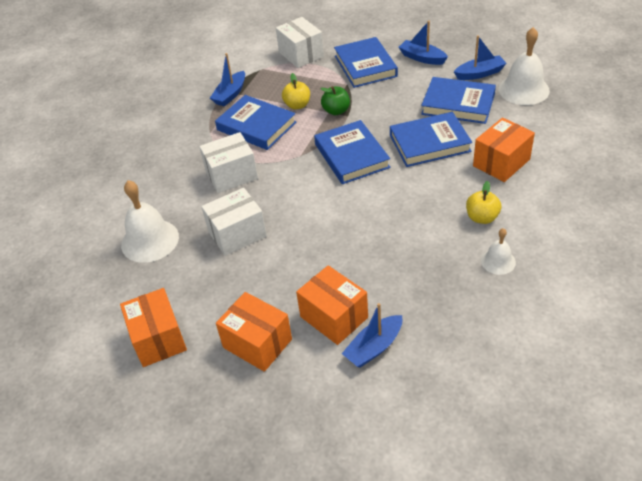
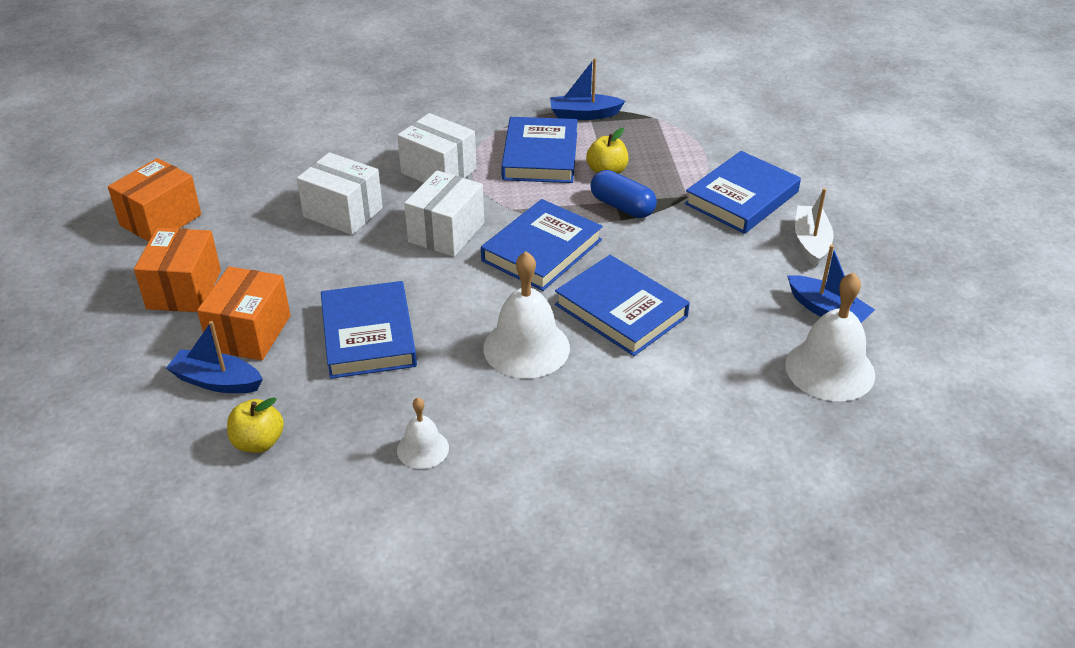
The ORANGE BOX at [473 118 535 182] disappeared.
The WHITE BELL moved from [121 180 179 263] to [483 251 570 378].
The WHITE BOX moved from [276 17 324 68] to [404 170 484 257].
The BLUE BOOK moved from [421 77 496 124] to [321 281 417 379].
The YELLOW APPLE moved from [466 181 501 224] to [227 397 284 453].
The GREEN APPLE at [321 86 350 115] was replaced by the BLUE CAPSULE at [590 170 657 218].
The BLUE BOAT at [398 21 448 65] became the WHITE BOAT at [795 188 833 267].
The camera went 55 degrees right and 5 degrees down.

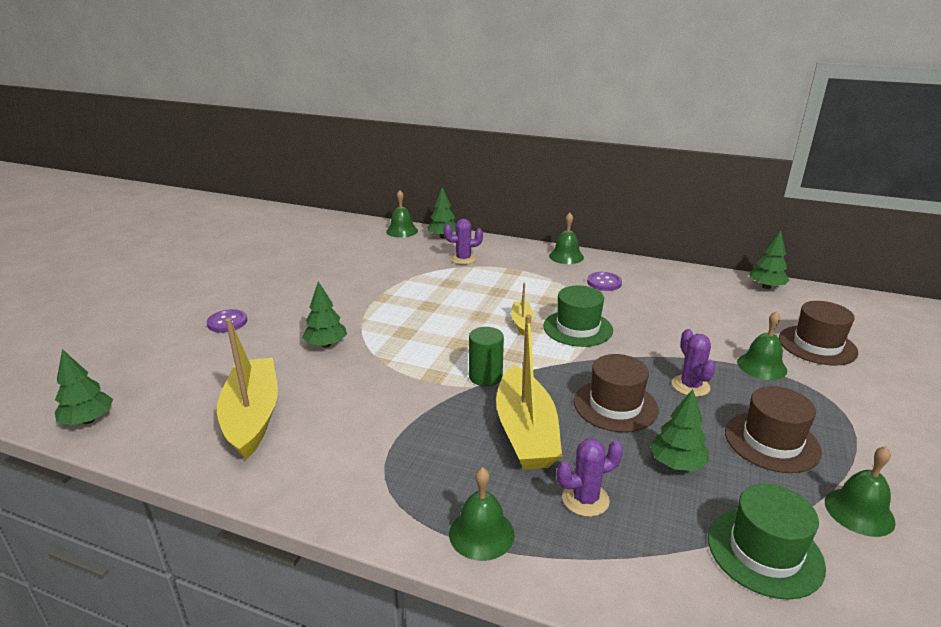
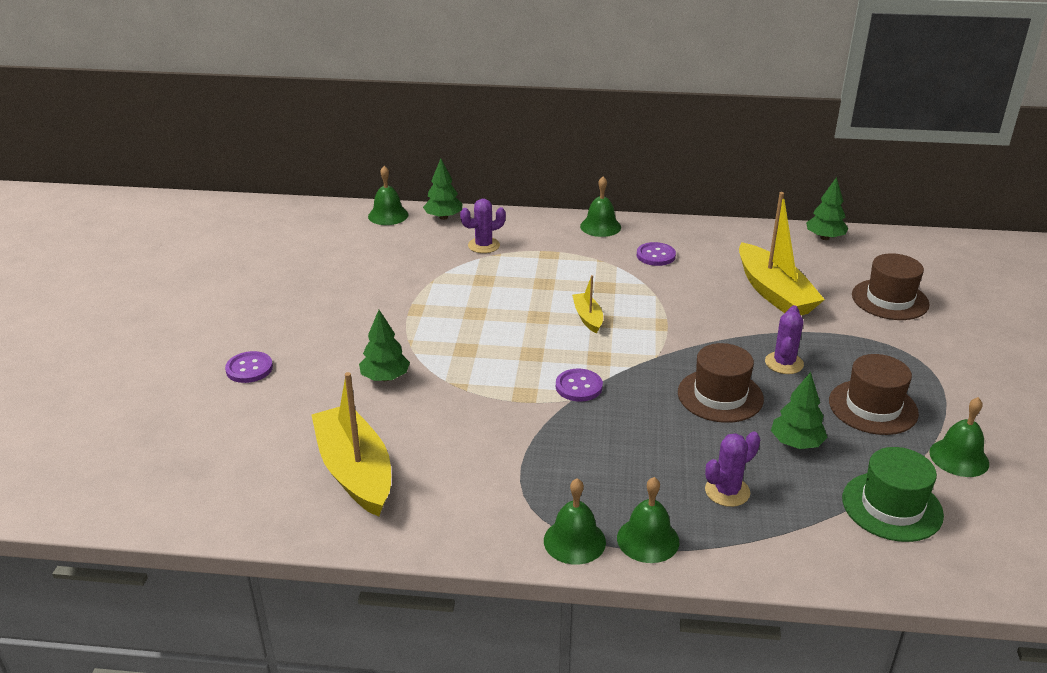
The GREEN TREE at [55 349 113 425] disappeared.
The GREEN HAT at [543 286 613 347] disappeared.
The YELLOW BOAT moved from [496 315 562 470] to [739 192 825 315].
The GREEN BELL moved from [737 311 787 380] to [544 478 606 565].
The GREEN CYLINDER at [469 327 504 386] was replaced by the PURPLE BUTTON at [556 368 603 402].
The PURPLE CACTUS at [672 329 715 397] turned 45 degrees clockwise.
The camera went 15 degrees left and 5 degrees up.

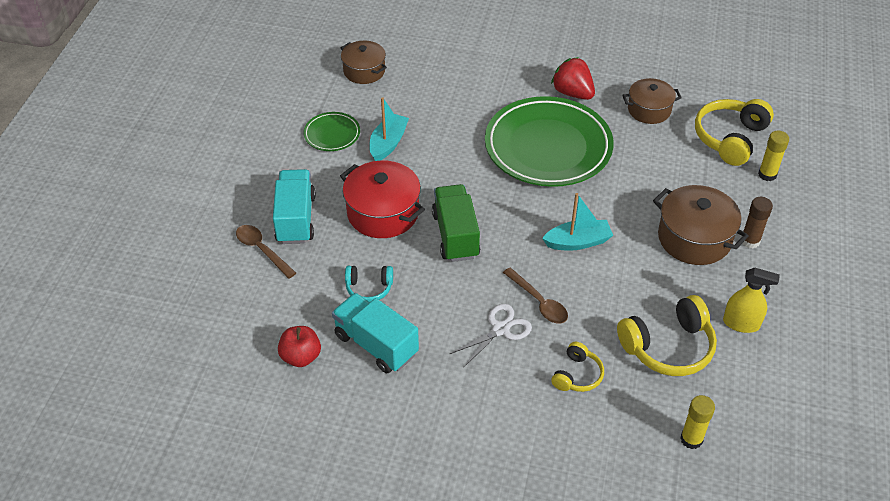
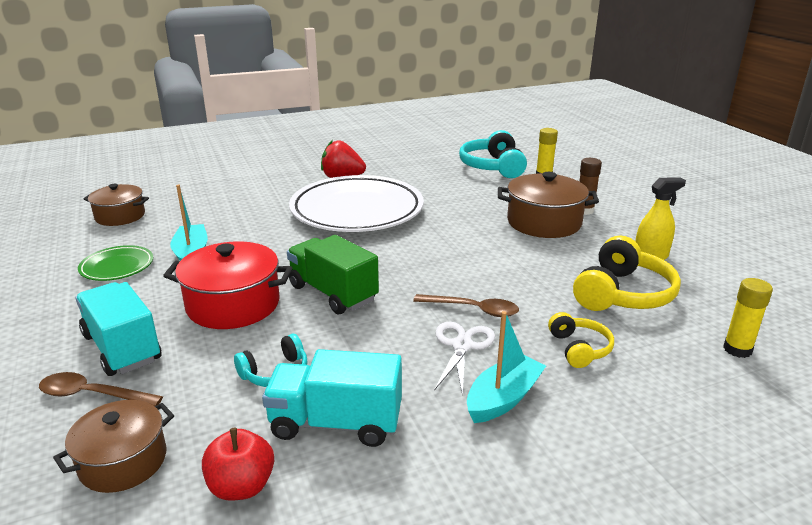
The TURQUOISE BOAT moved from [542 193 613 251] to [467 311 546 423].
The BROWN POT moved from [622 78 682 124] to [53 400 174 493].
The GREEN PLATE at [485 96 614 187] became the WHITE PLATE at [289 175 424 232].
The YELLOW HEADPHONES at [695 99 774 166] became the TURQUOISE HEADPHONES at [459 130 527 178].
The camera went 35 degrees left and 20 degrees down.

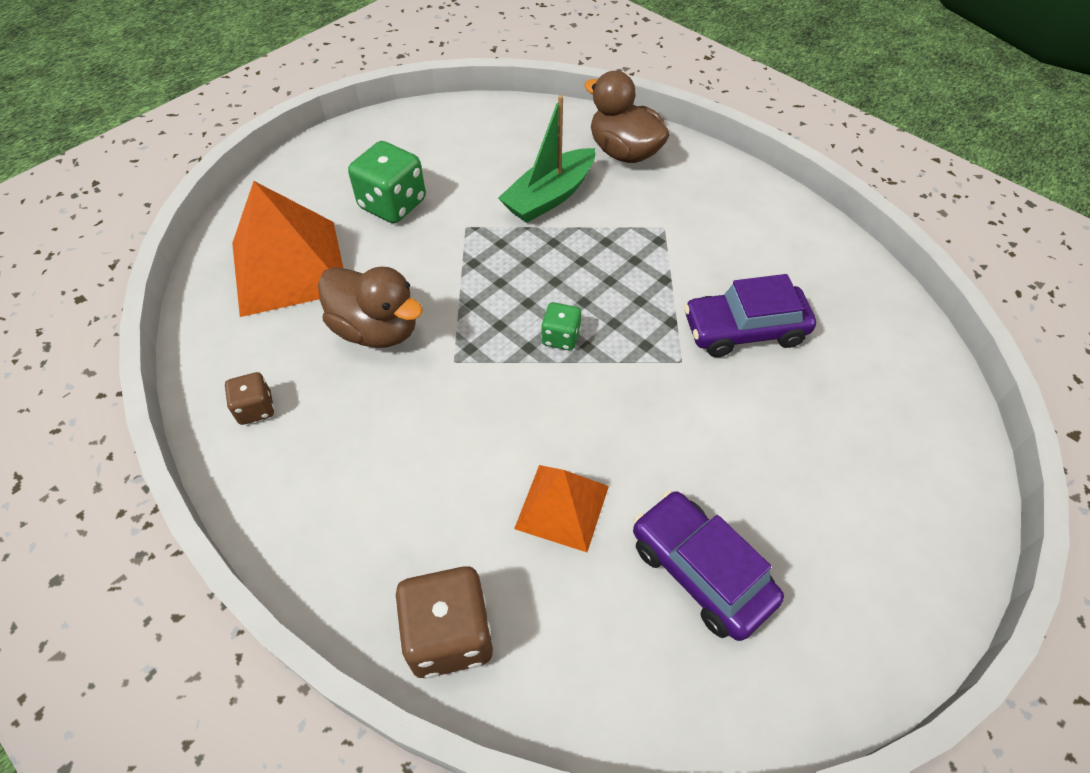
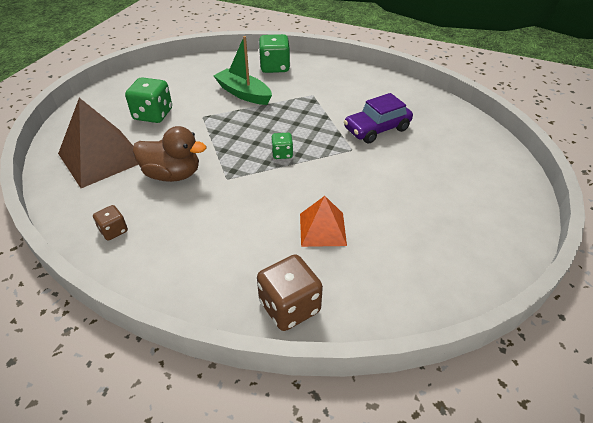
The PURPLE CAR at [633 491 784 641] disappeared.
The BROWN DUCK at [584 71 670 163] was replaced by the GREEN DICE at [259 34 290 73].
The ORANGE PYRAMID at [232 181 343 317] became the BROWN PYRAMID at [58 98 138 188].
The GREEN BOAT at [498 95 595 223] turned 105 degrees clockwise.
The camera went 20 degrees left and 10 degrees down.

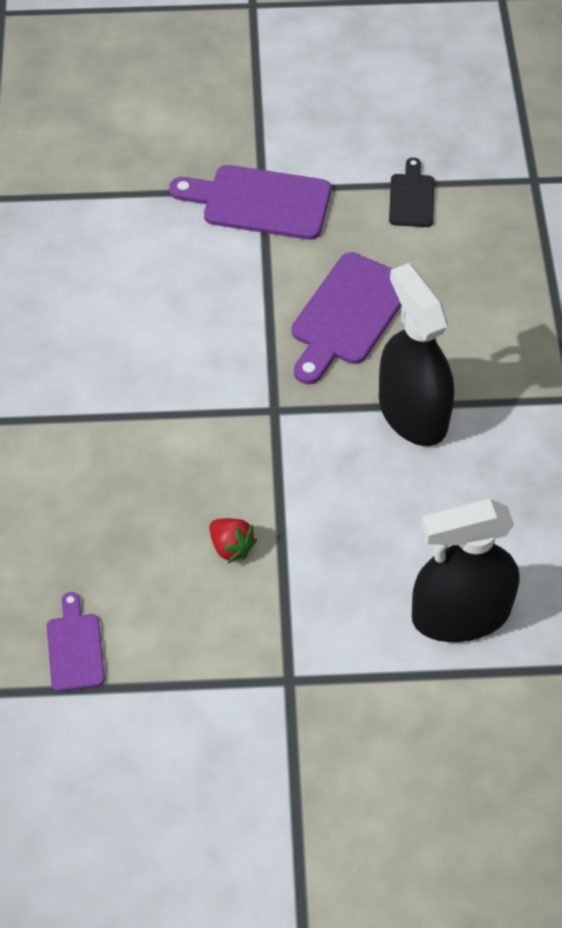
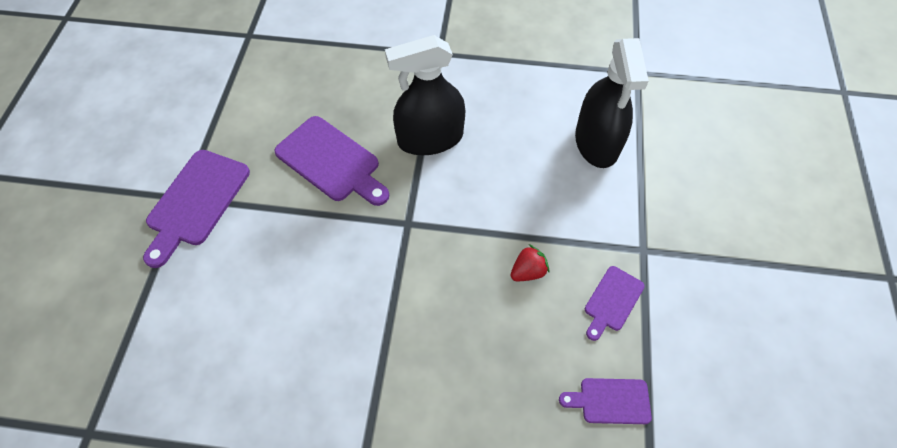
The BLACK CUTTING BOARD at [389 158 435 227] disappeared.
The PURPLE CUTTING BOARD at [585 266 645 341] appeared.
The camera went 80 degrees left and 5 degrees up.

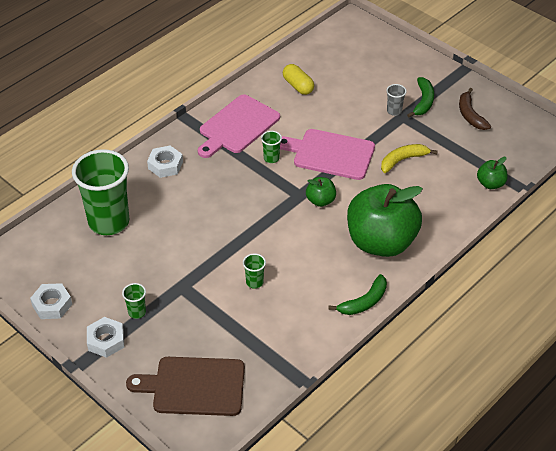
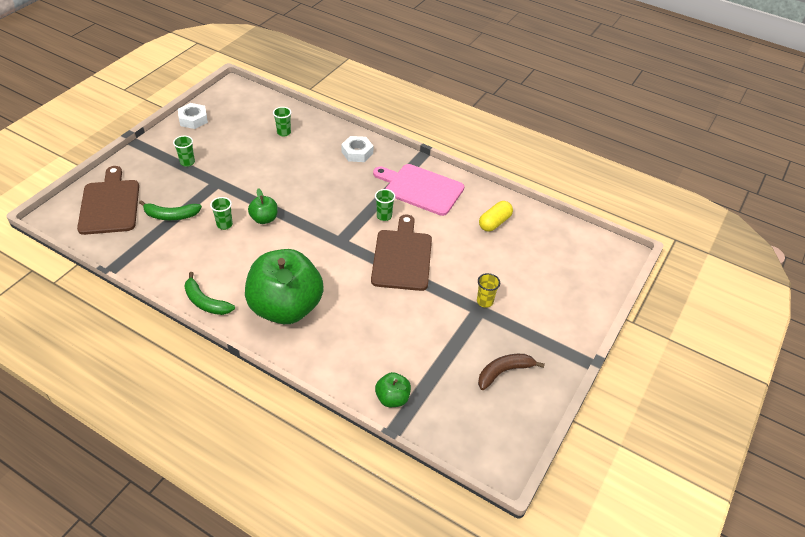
The WHITE NUT at [87 317 124 358] disappeared.
The YELLOW BANANA at [381 144 438 173] disappeared.
The GREEN APPLE moved from [306 177 336 207] to [248 188 278 224].
The GREEN BANANA moved from [407 77 434 117] to [139 200 202 220].
The PINK CUTTING BOARD at [280 129 375 180] became the BROWN CUTTING BOARD at [371 215 432 291].
The GREY CUP at [386 84 407 116] became the YELLOW CUP at [477 273 500 308].
The GREEN CUP at [72 149 130 235] changed to 0.40 times the size.
The camera went 75 degrees right and 0 degrees up.

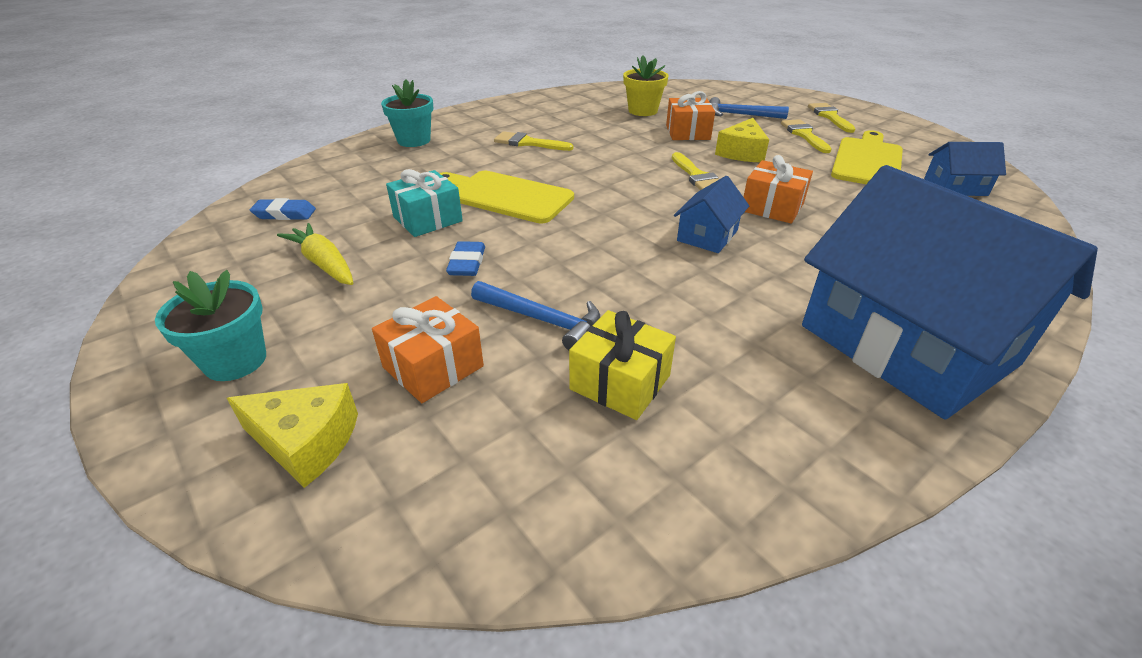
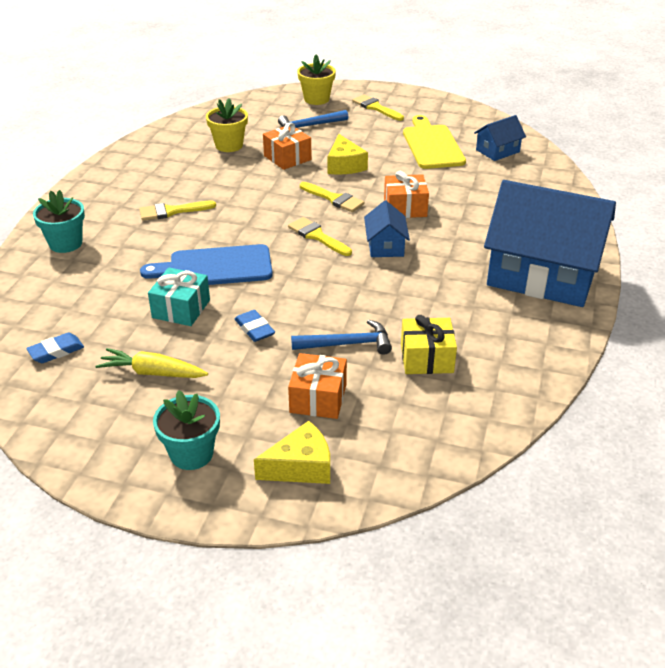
The YELLOW FLOWER POT at [297 55 336 105] appeared.
The YELLOW BRUSH moved from [781 119 831 153] to [288 217 352 256].
The YELLOW CUTTING BOARD at [439 171 574 223] became the BLUE CUTTING BOARD at [140 244 273 285].
The camera went 35 degrees left and 0 degrees up.

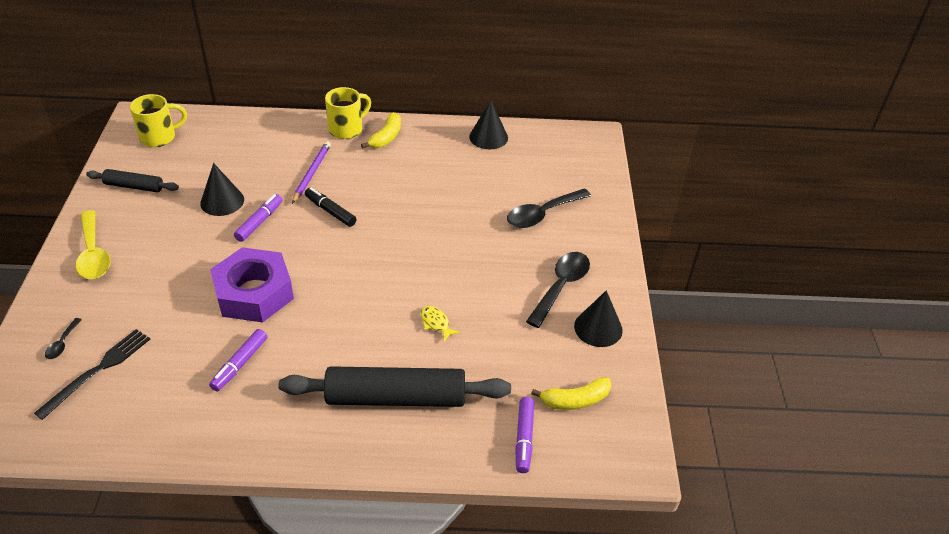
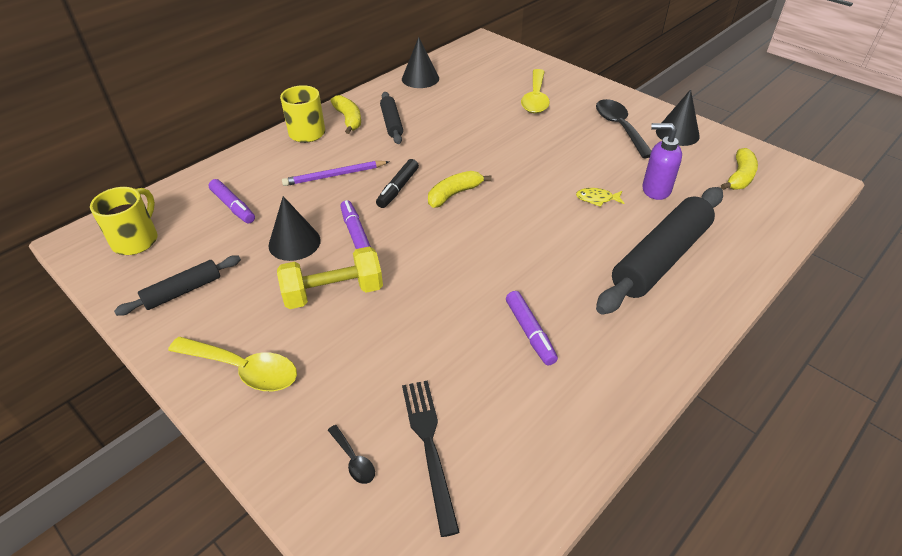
The PURPLE NUT at [210 247 294 322] disappeared.
The YELLOW DUMBBELL at [277 246 383 309] appeared.
The BLACK ROLLING PIN at [380 92 403 144] appeared.
The YELLOW BANANA at [428 171 492 208] appeared.
The PURPLE SOAP DISPENSER at [642 123 682 200] appeared.
The PURPLE MARKER moved from [515 397 534 473] to [209 179 255 223].
The BLACK SPOON at [507 189 591 228] became the YELLOW SPOON at [521 69 550 113].
The PURPLE PENCIL at [292 141 331 204] turned 75 degrees counterclockwise.
The BLACK MARKER at [305 188 356 227] turned 60 degrees counterclockwise.
The camera went 45 degrees left and 0 degrees up.

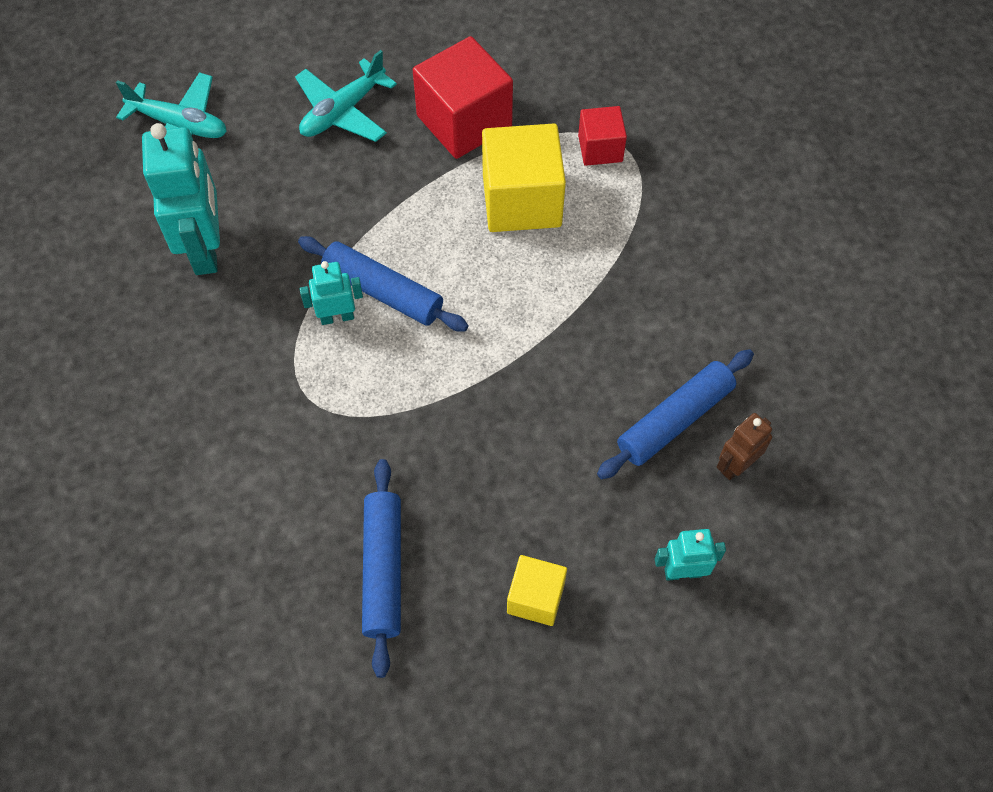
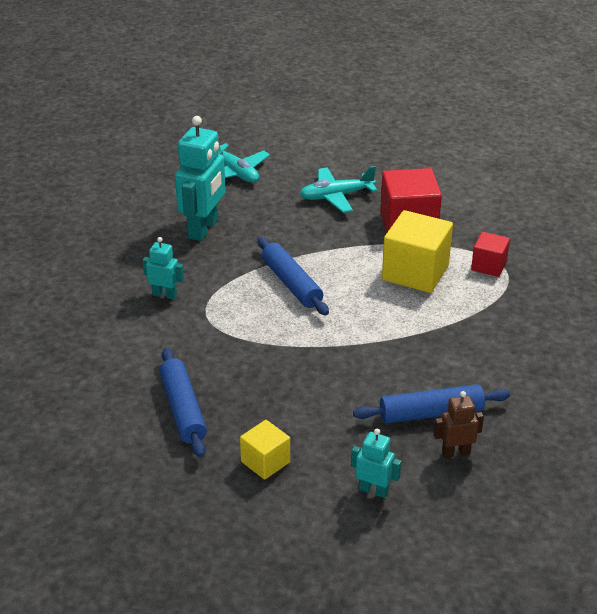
The TURQUOISE ROBOT moved from [300 261 363 325] to [142 237 184 300].
The BLUE ROLLING PIN at [362 459 401 678] turned 45 degrees counterclockwise.
The camera went 30 degrees right and 25 degrees down.

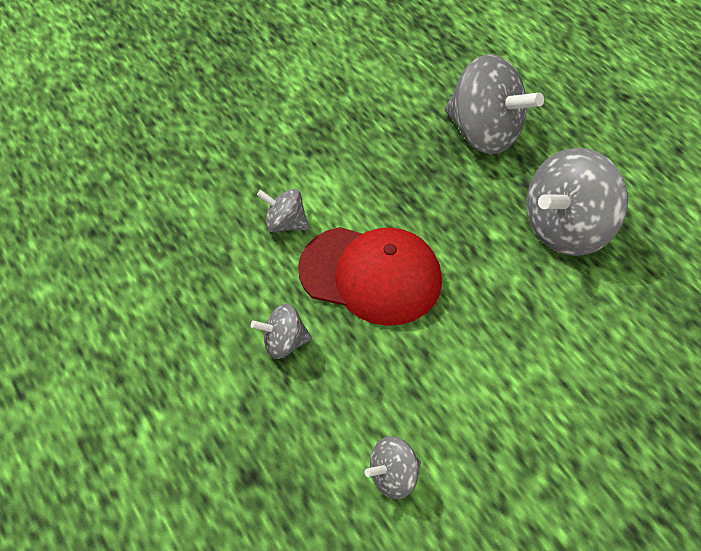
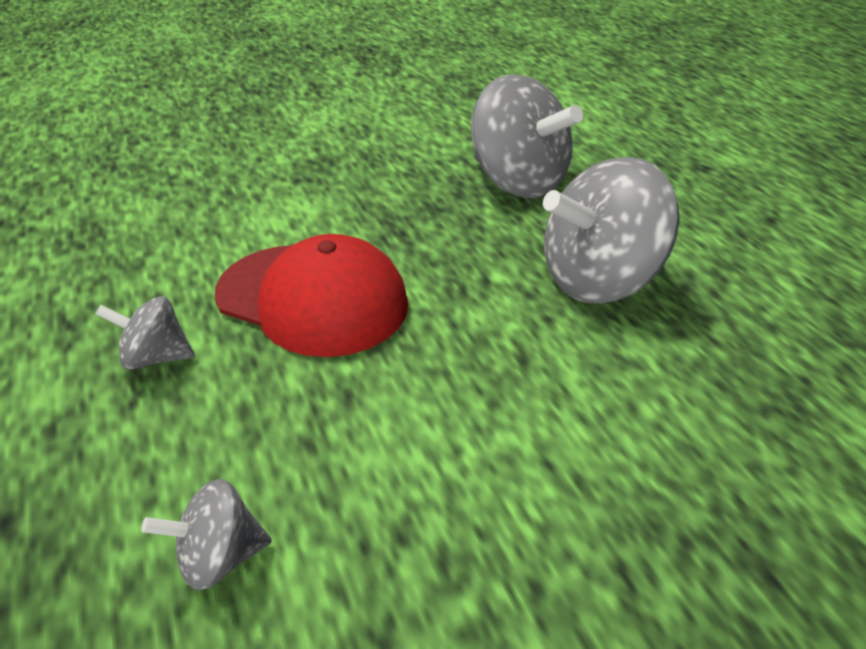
The GREY SPINNING TOP at [257 189 309 232] disappeared.
The camera went 10 degrees right and 15 degrees down.

